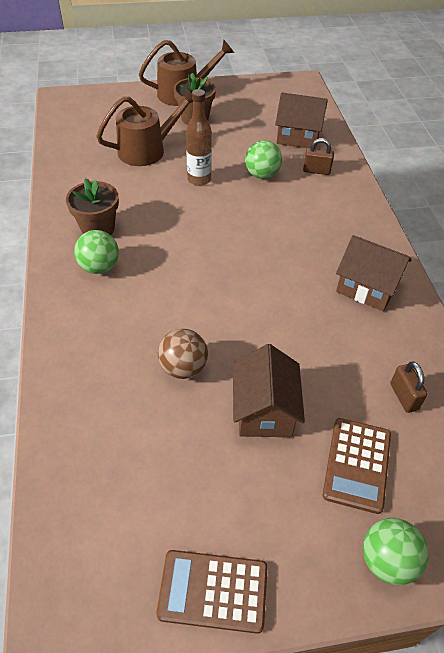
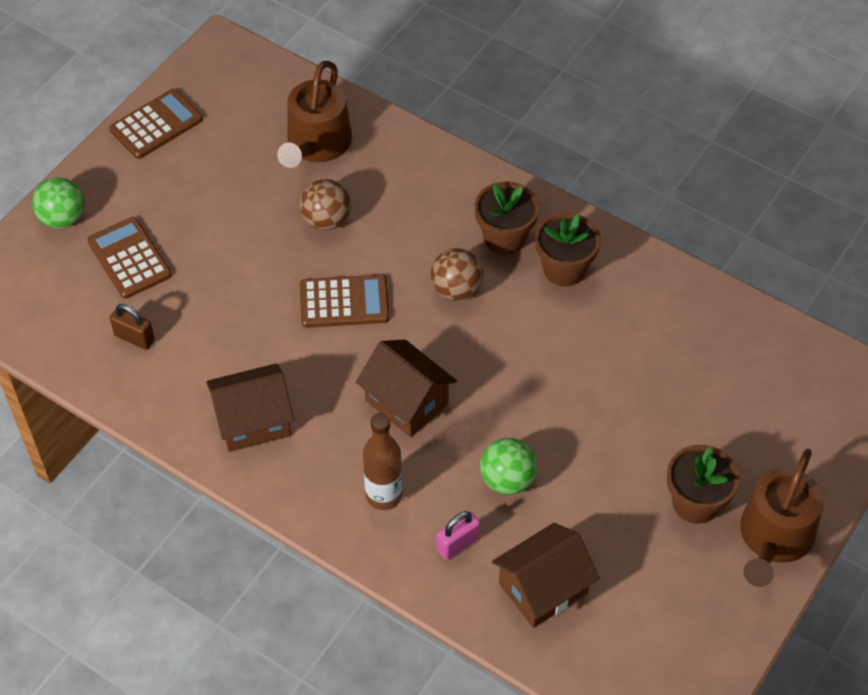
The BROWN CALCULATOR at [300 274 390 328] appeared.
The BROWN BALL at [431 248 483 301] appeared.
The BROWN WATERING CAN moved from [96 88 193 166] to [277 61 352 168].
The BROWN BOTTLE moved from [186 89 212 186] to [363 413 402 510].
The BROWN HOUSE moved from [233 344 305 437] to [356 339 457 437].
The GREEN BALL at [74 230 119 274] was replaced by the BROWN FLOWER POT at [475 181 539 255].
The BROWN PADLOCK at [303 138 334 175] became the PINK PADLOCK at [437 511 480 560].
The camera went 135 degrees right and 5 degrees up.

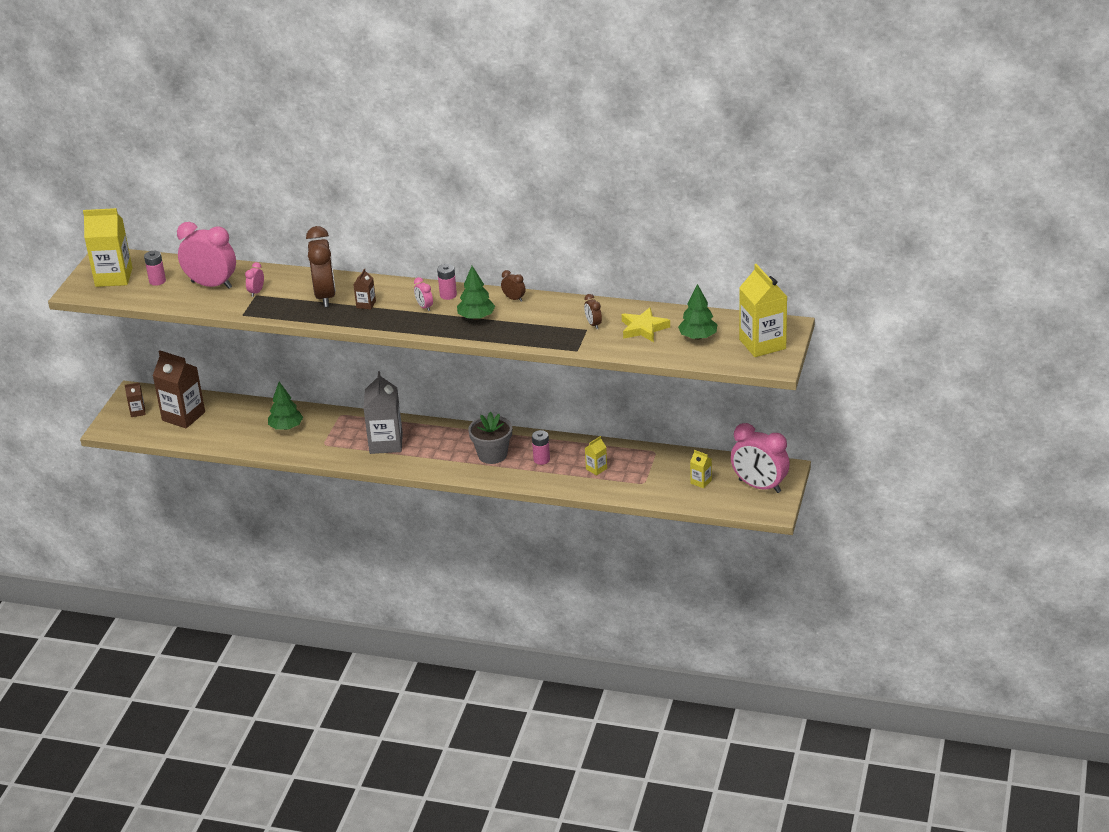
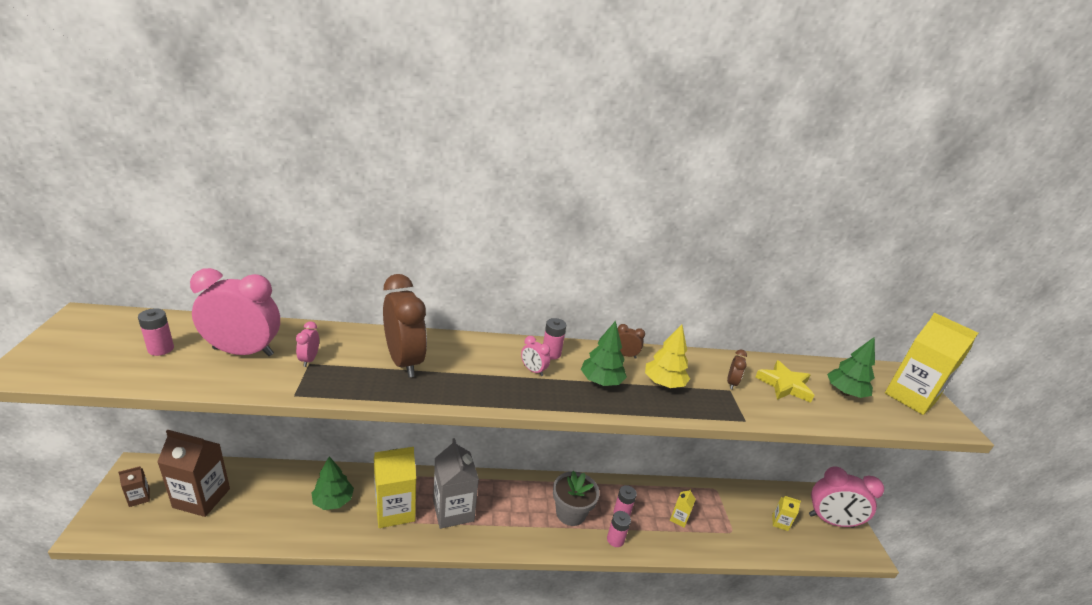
The BROWN CARTON at [354 269 376 309] disappeared.
The PINK BATTERY at [607 511 631 547] appeared.
The YELLOW TREE at [645 325 690 388] appeared.
The YELLOW CARTON moved from [83 208 132 287] to [374 447 416 528].
The BROWN CLOCK at [584 294 602 329] turned 120 degrees counterclockwise.
The camera went 25 degrees left and 5 degrees down.

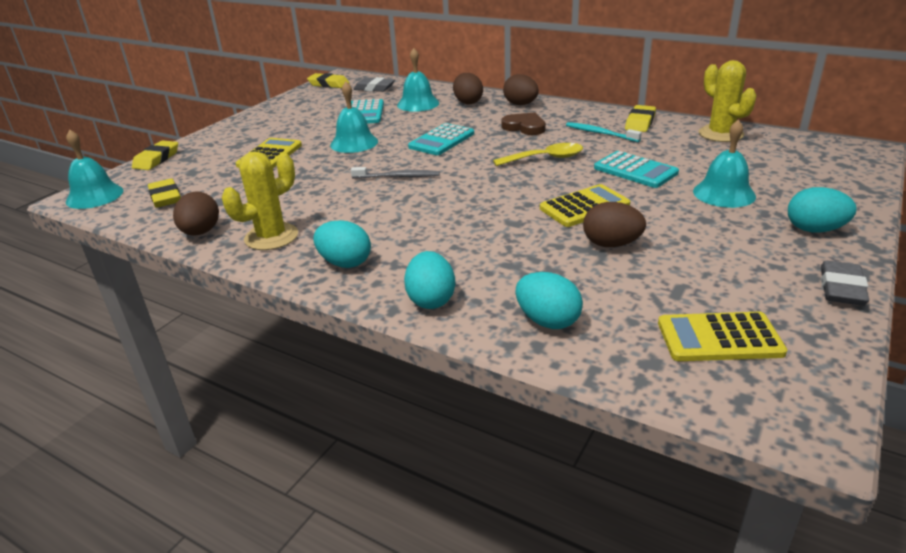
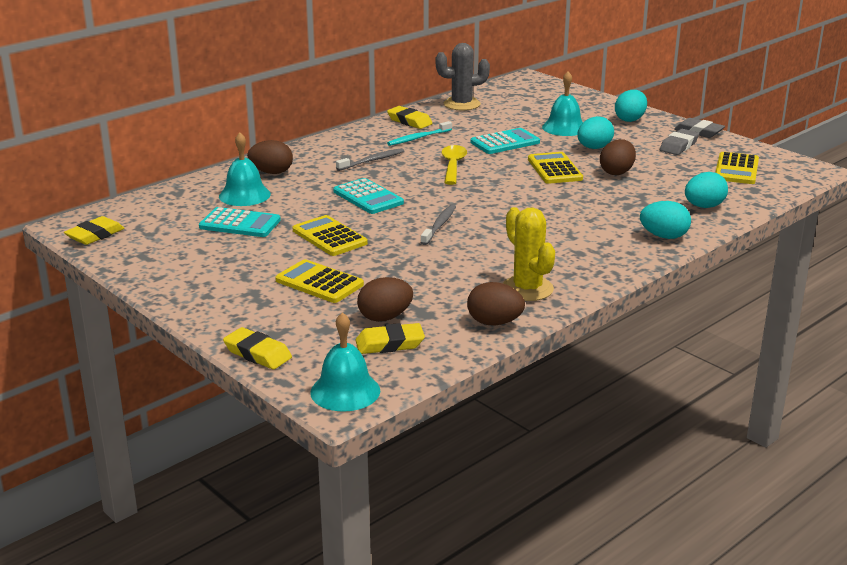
The TURQUOISE EGG moved from [313 220 371 268] to [577 116 614 149].
The GREY ERASER moved from [353 77 395 92] to [660 129 699 155].
The BROWN EGG moved from [503 74 539 105] to [357 277 413 322].
The TURQUOISE BELL at [330 81 378 153] was replaced by the YELLOW CALCULATOR at [293 215 368 256].
The BROWN HEART at [501 112 546 135] was replaced by the GREY TOOTHBRUSH at [336 148 404 171].
The YELLOW CACTUS at [699 60 757 142] became the GREY CACTUS at [435 43 490 111].
The camera went 75 degrees left and 5 degrees down.

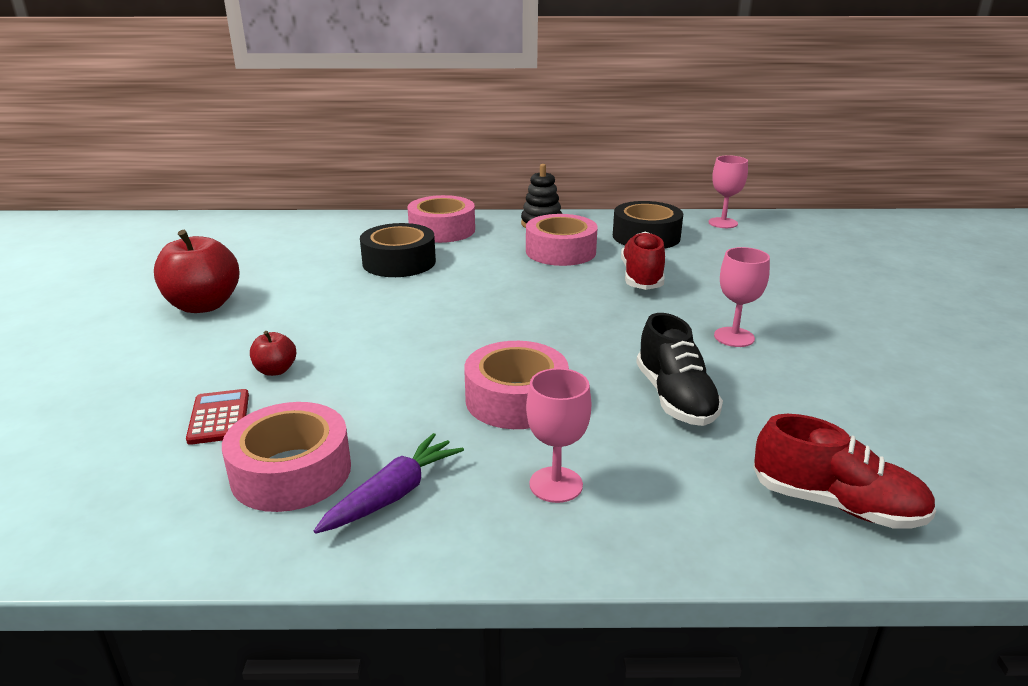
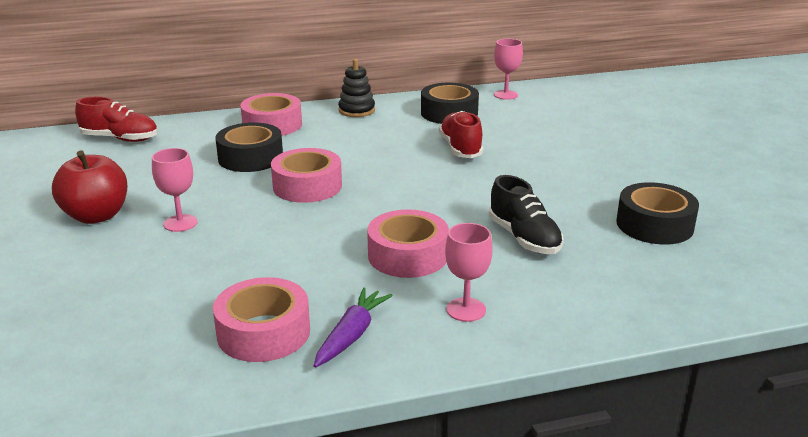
The RED CALCULATOR at [186 389 249 445] disappeared.
The RED APPLE at [250 331 296 376] disappeared.
The BLACK TAPE at [616 182 699 245] appeared.
The PINK TAPE moved from [526 214 598 266] to [271 148 342 203].
The PINK GOBLET moved from [714 247 770 347] to [152 148 198 232].
The RED SHOE moved from [753 414 936 529] to [75 97 158 142].
The camera went 15 degrees left and 0 degrees up.

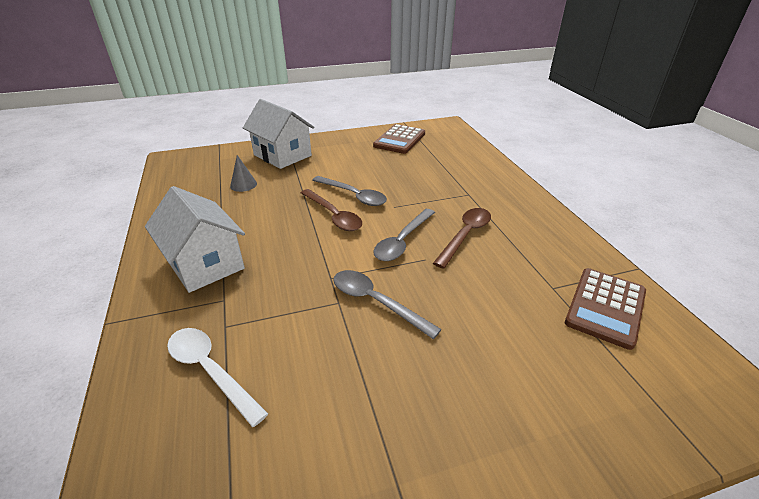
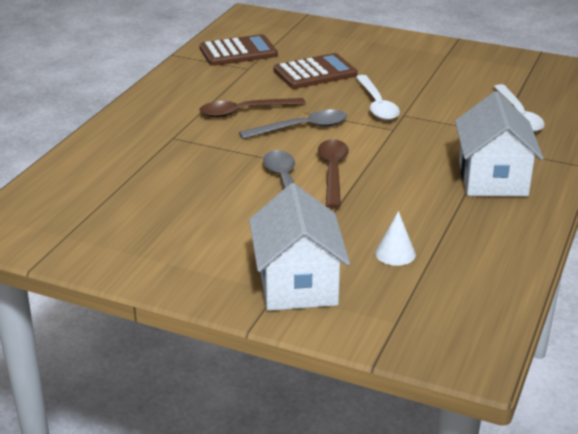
The BROWN CALCULATOR moved from [373 124 425 154] to [274 53 357 89].
The GREY CONE at [230 155 257 192] became the WHITE CONE at [375 211 416 266].
The GREY SPOON at [333 270 442 339] became the WHITE SPOON at [356 75 400 120].
The camera went 140 degrees left and 5 degrees down.

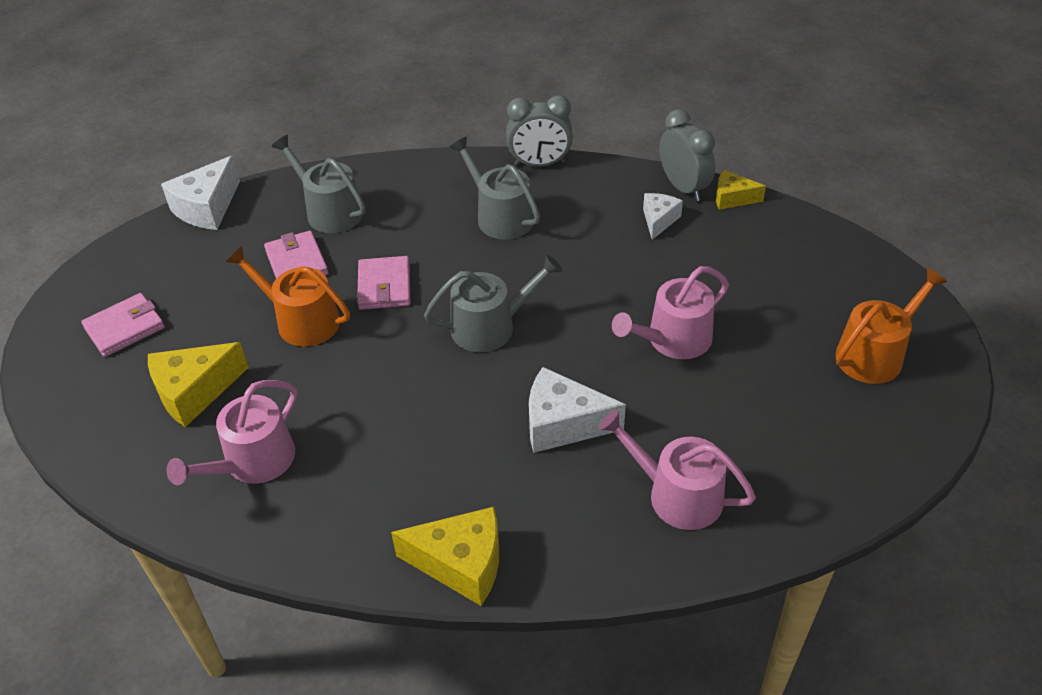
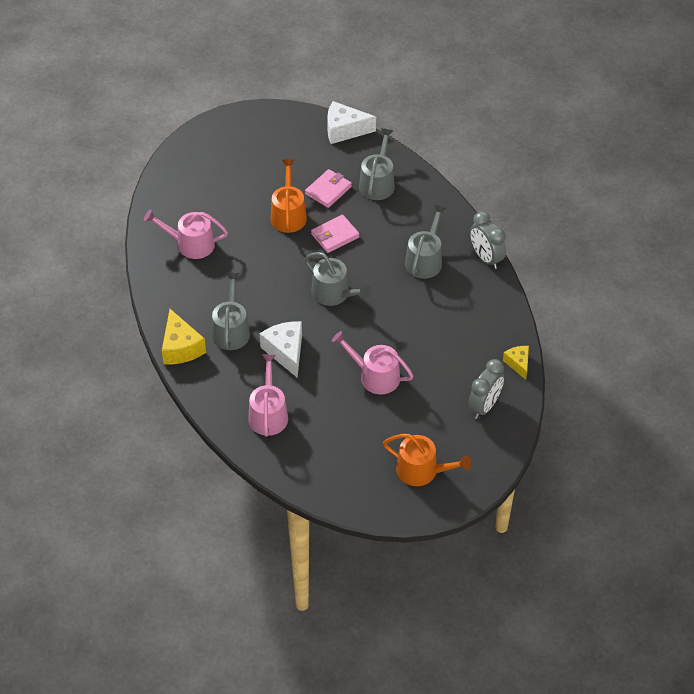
The PINK WALLET at [81 293 165 357] disappeared.
The YELLOW CHEESE at [148 342 249 427] disappeared.
The WHITE CHEESE at [643 193 683 240] disappeared.
The GREY WATERING CAN at [212 273 250 350] appeared.
The GREY CLOCK moved from [660 109 715 201] to [468 359 504 419].
The camera went 60 degrees right and 5 degrees up.

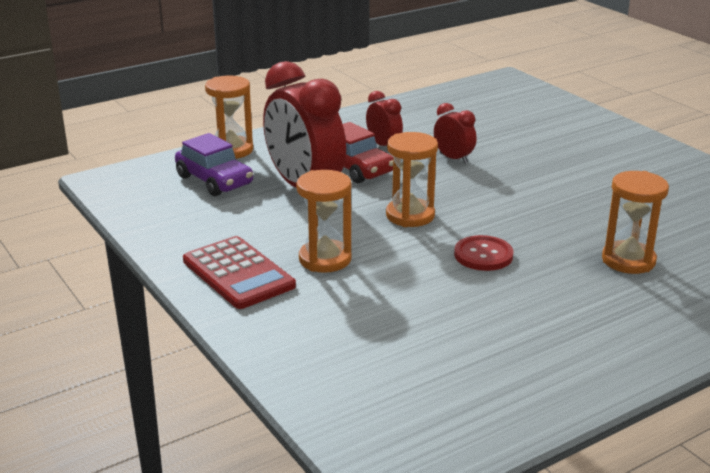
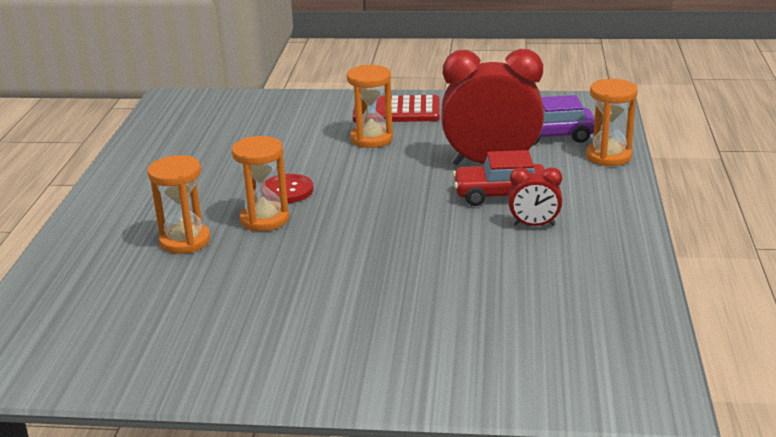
The RED CLOCK at [434 103 477 164] disappeared.
The ORANGE HOURGLASS moved from [386 132 438 227] to [232 136 289 231].
The camera went 130 degrees right and 0 degrees up.

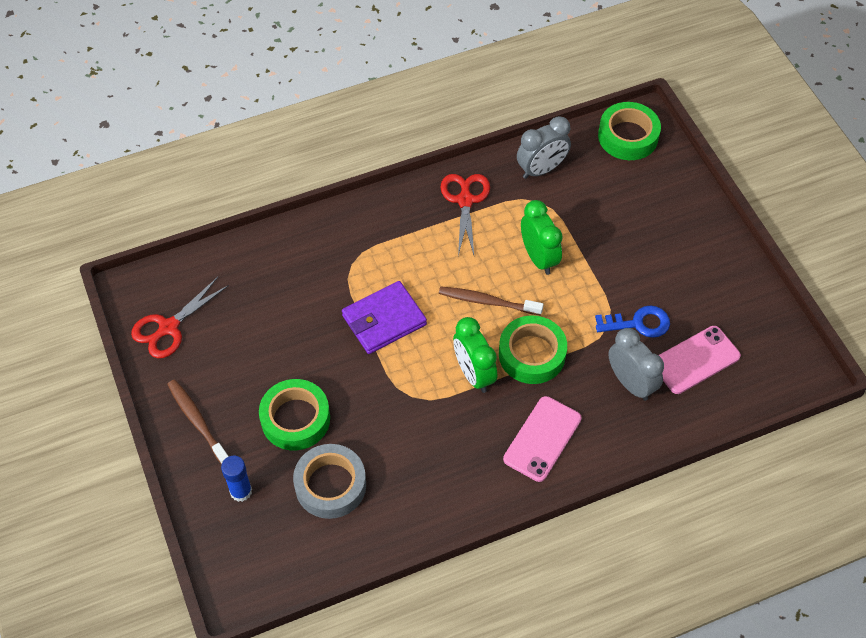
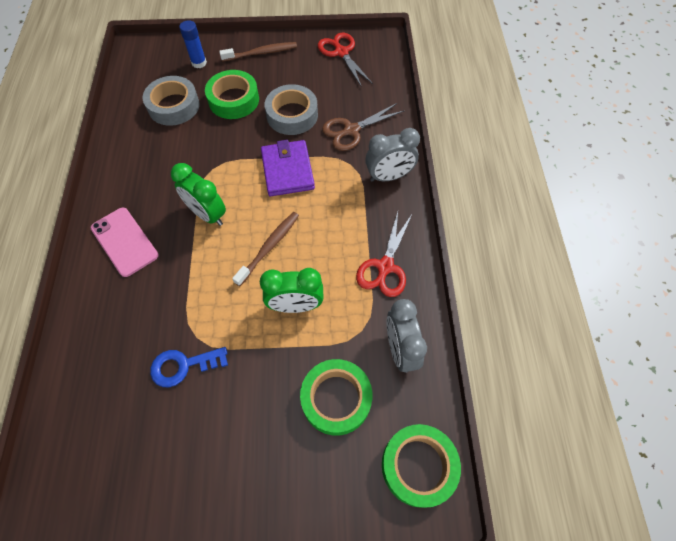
The PINK PHONE at [658 326 741 394] disappeared.
The GREY TAPE at [265 84 318 135] appeared.
The BROWN SCISSORS at [322 103 405 151] appeared.
The GREEN TAPE moved from [499 315 567 384] to [300 359 372 436].
The GREY CLOCK moved from [608 328 664 401] to [365 128 420 182].
The RED SCISSORS at [440 174 490 256] turned 90 degrees clockwise.
The GREEN CLOCK at [453 317 497 393] turned 135 degrees counterclockwise.
The BLUE KEY at [595 305 670 338] turned 60 degrees clockwise.
The camera went 110 degrees right and 5 degrees up.

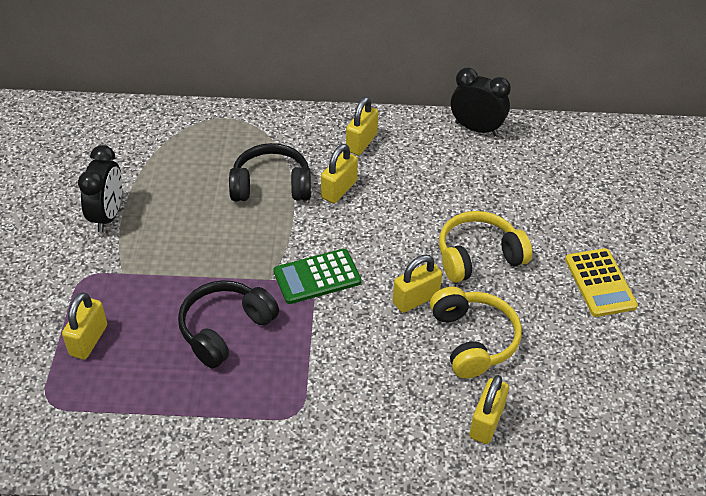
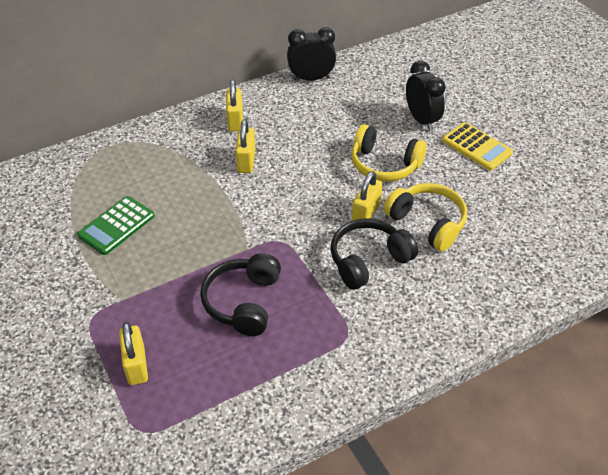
The YELLOW PADLOCK at [469 375 509 444] disappeared.
The BLACK CLOCK moved from [78 145 122 232] to [406 61 446 131].
The BLACK HEADPHONES moved from [229 143 311 201] to [331 218 418 290].
The GREEN CALCULATOR moved from [273 249 362 304] to [77 196 154 255].
The YELLOW HEADPHONES at [439 211 532 283] turned 105 degrees counterclockwise.
The camera went 30 degrees left and 0 degrees up.

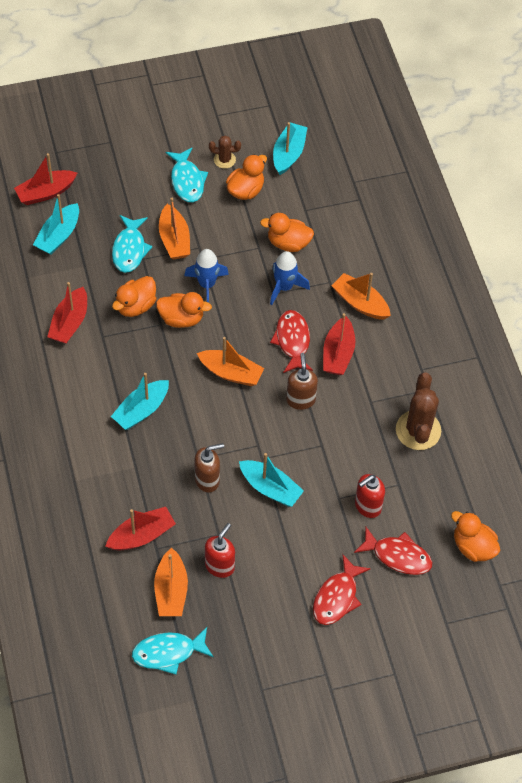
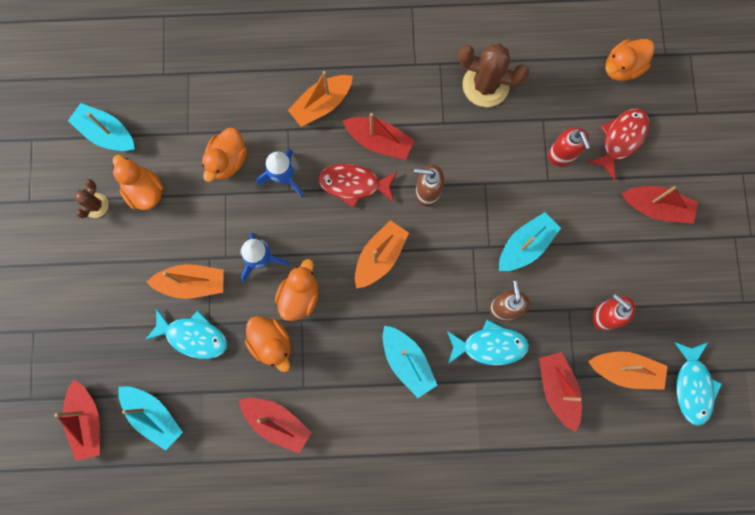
The TURQUOISE FISH moved from [166 148 208 202] to [447 319 529 366].
The RED FISH at [313 554 371 625] was replaced by the RED BOAT at [622 186 698 224].
The camera went 75 degrees left and 20 degrees up.

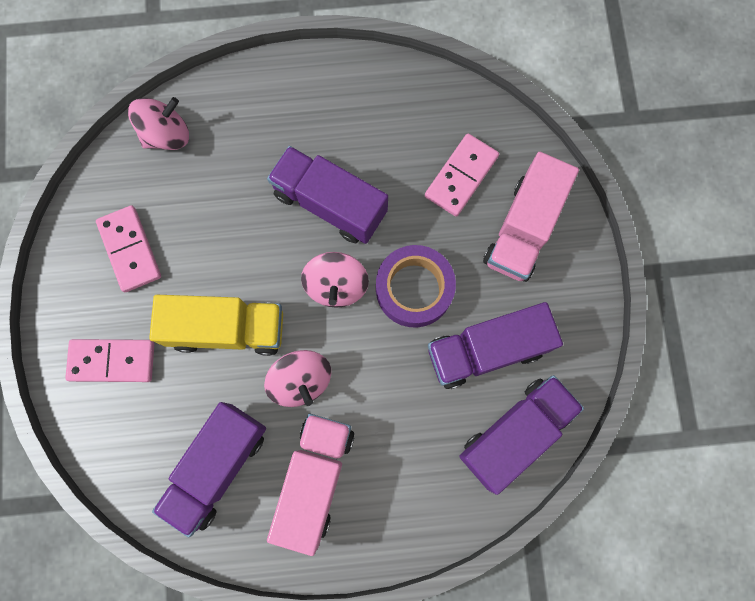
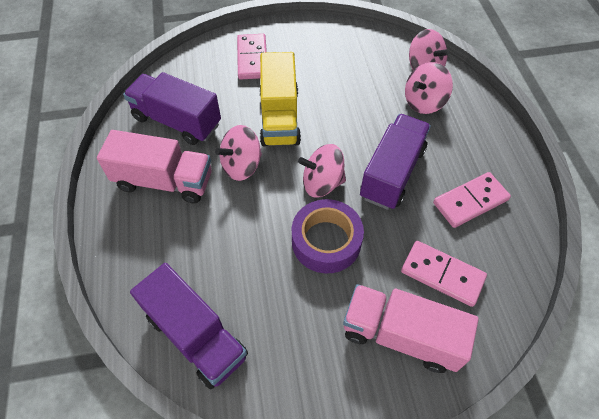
The PURPLE TRUCK at [428 302 563 389] disappeared.
The PINK SPINNING TOP at [405 62 453 114] appeared.
The PINK DOMINO moved from [96 205 161 292] to [433 172 511 228].
The camera went 85 degrees right and 20 degrees down.

